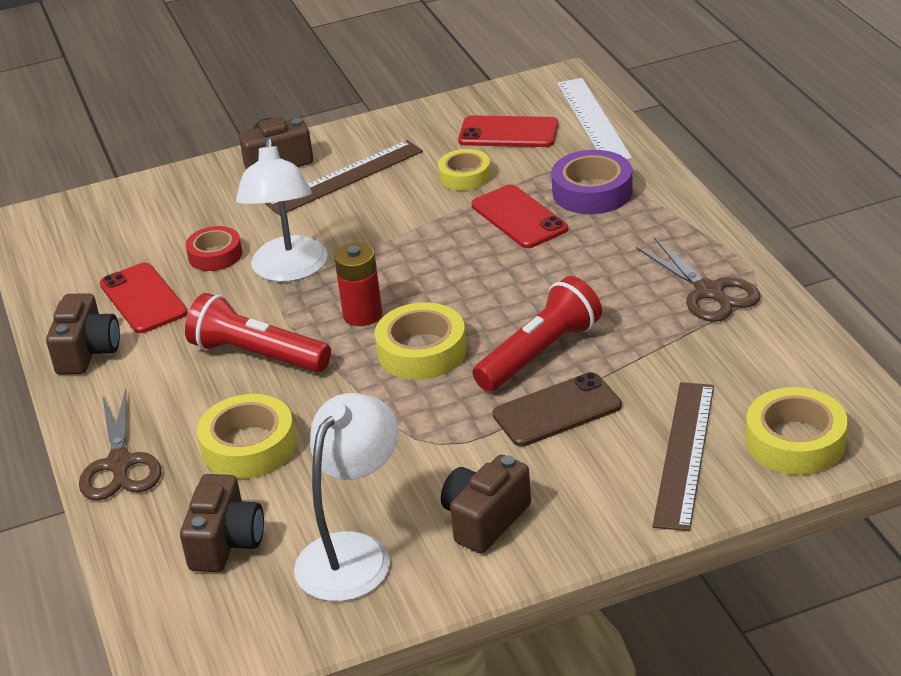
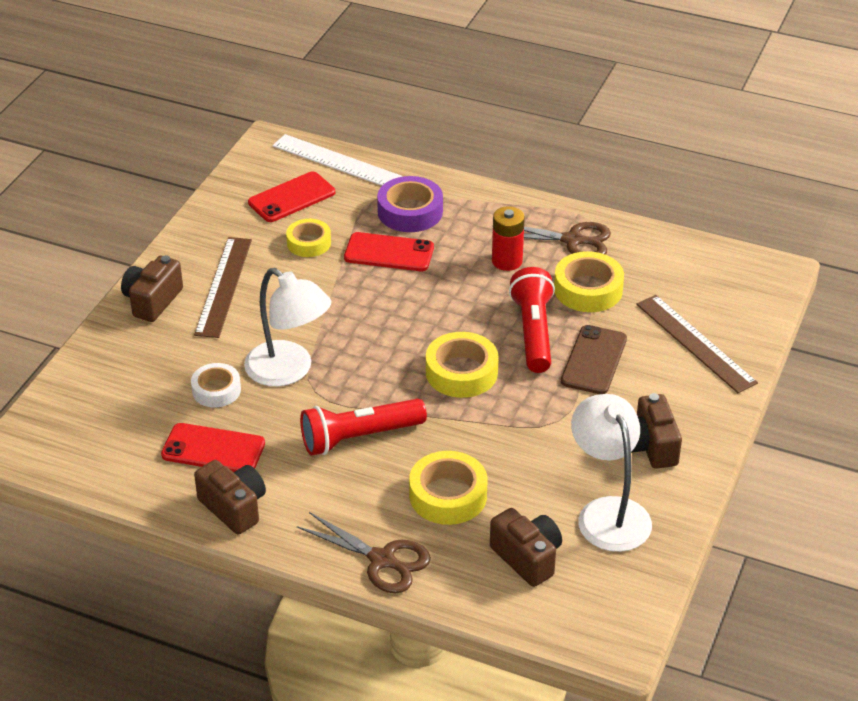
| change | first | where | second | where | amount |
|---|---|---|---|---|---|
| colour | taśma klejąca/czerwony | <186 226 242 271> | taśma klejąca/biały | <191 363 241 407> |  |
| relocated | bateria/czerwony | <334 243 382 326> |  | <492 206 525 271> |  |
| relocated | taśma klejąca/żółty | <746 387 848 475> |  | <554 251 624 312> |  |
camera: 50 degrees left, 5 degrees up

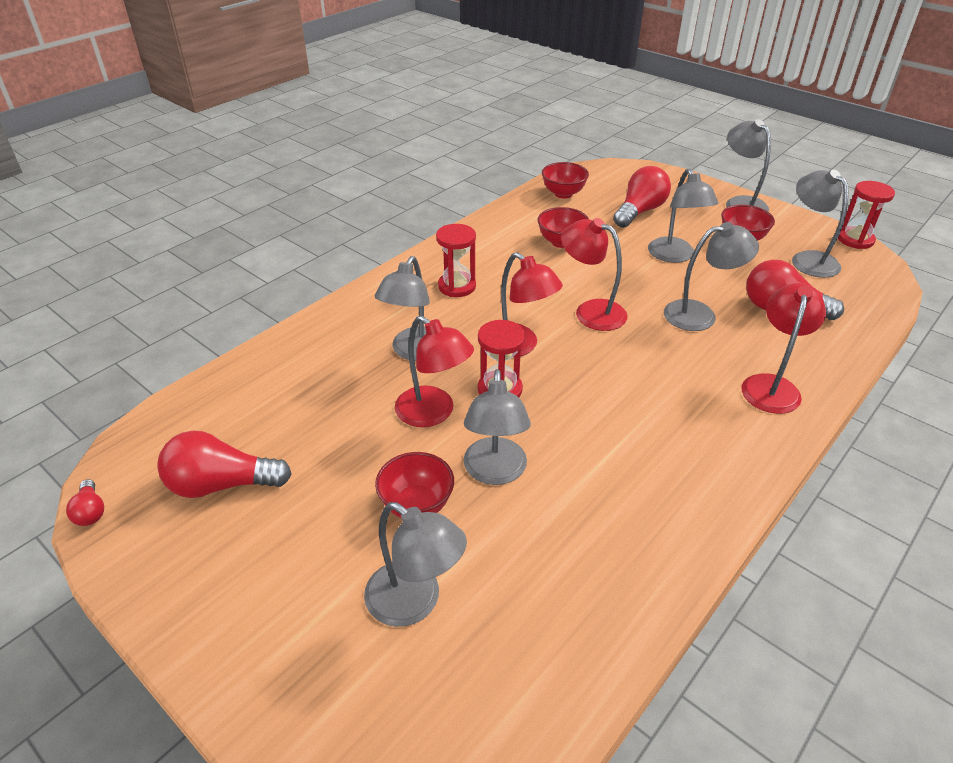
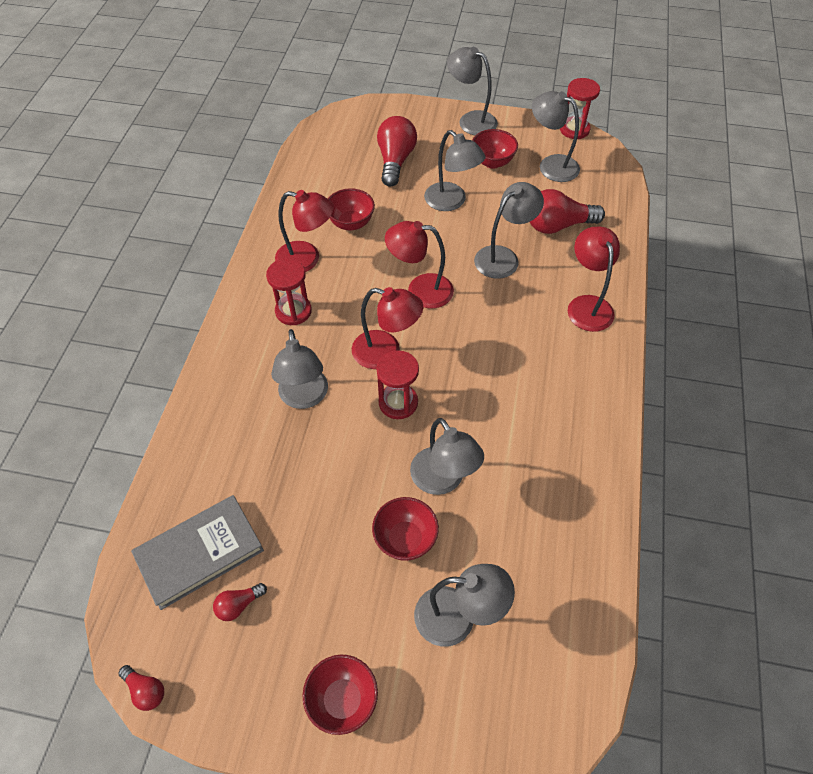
| change | first | where | second | where | amount |
|---|---|---|---|---|---|
| appeared |  |  | książka/szary | <131 495 264 610> |  |
| size | żarówka/czerwony | <157 431 292 498> |  | <213 583 267 621> | x0.49 |
| relocated | lampka/czerwony | <395 316 474 427> |  | <275 190 334 272> |  |
| relocated | miska/czerwony | <542 162 589 198> |  | <302 655 378 735> |  |
camera: 30 degrees left, 15 degrees up

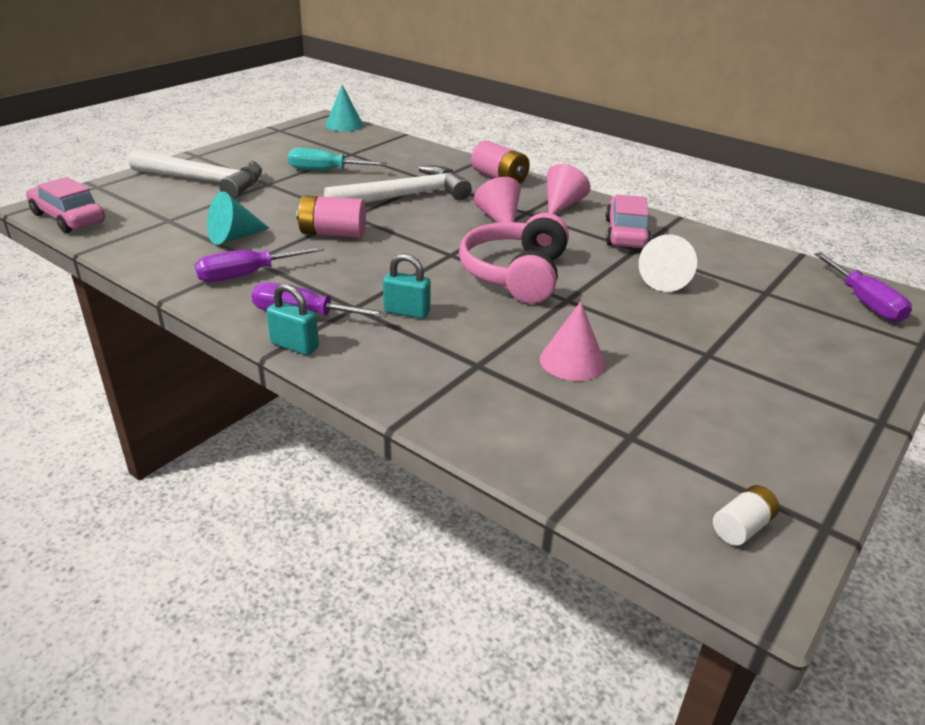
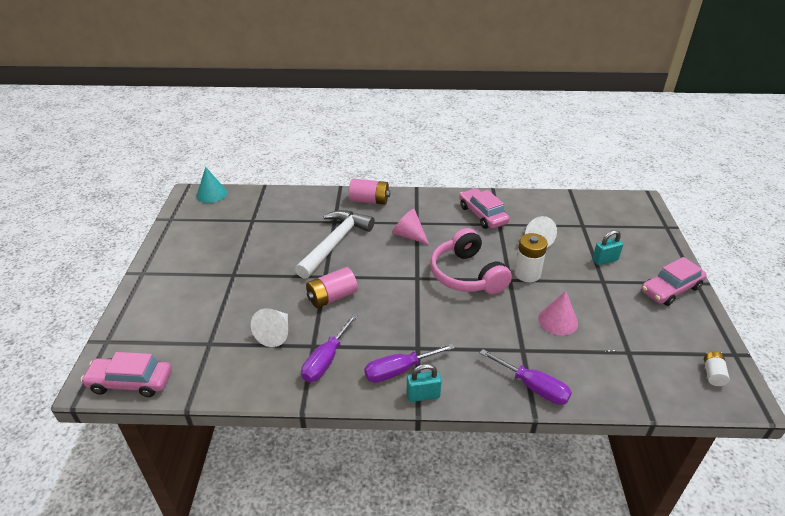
| change | first | where | second | where | amount |
|---|---|---|---|---|---|
| colour | stożek/turkusowy | <207 192 270 245> | stożek/biały | <251 308 288 347> |  |
| relocated | śrubokręt/fioletowy | <814 253 912 322> |  | <480 349 572 405> |  |
| appeared |  |  | bateria/biały | <514 233 548 282> |  |
| relocated | kłódka/turkusowy | <383 254 431 319> |  | <592 230 623 265> |  |
| appeared |  |  | samochód/różowy | <641 257 707 306> |  |
| missing | młotek/biały | <129 149 262 199> |  |  |  |
| missing | śrubokręt/turkusowy | <288 148 387 170> |  |  |  |
| missing | stożek/różowy | <547 164 591 214> |  |  |  |
camera: 35 degrees left, 5 degrees up

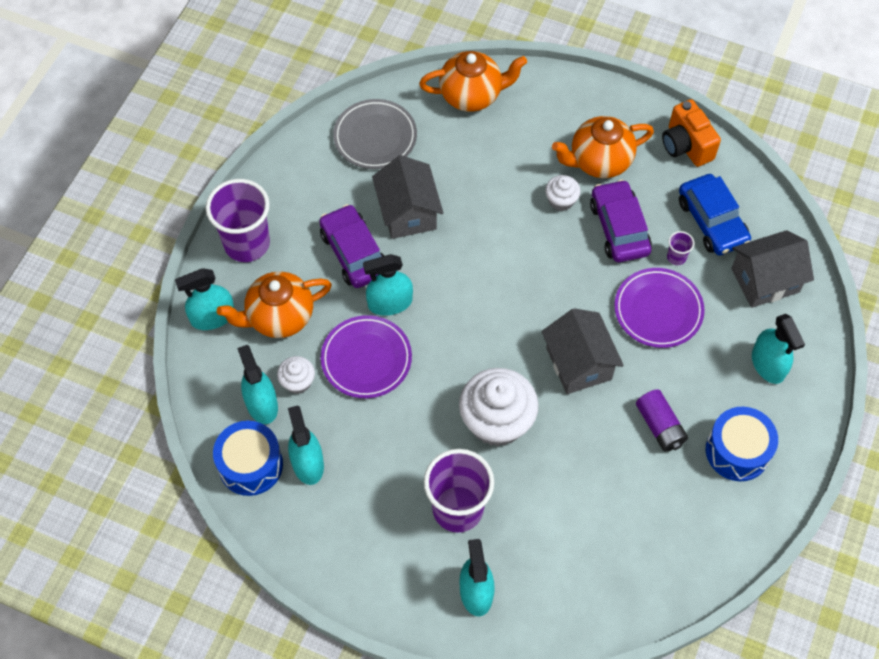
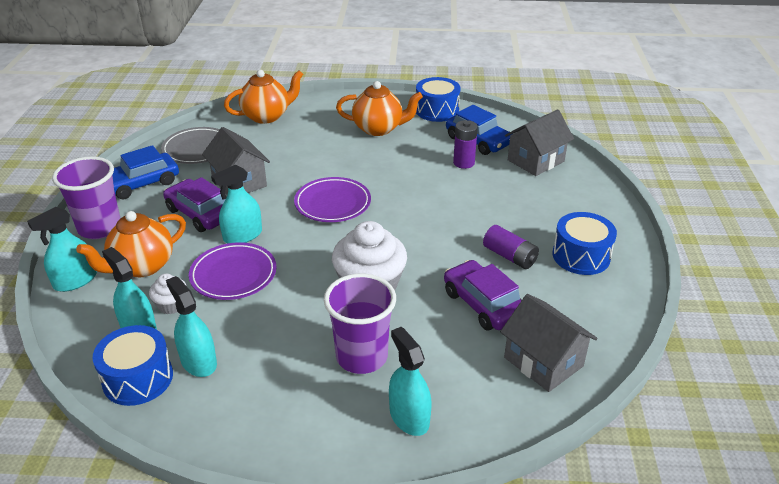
| change | first | where | second | where | amount |
|---|---|---|---|---|---|
| appeared |  |  | samochód/niebieski | <112 145 179 199> |  |
| relocated | talerz/fioletowy | <614 268 705 348> |  | <294 177 371 222> |  |
| spun | imbryk/pomarańczowy | <552 116 654 178> |  | <336 81 423 136> | 135 degrees counterclockwise |
| exchanged | aparat fotograficzny/pomarańczowy | <662 99 721 167> | bęben/niebieski | <416 77 461 122> |  |
| relocated | samochód/fioletowy | <590 179 652 262> |  | <444 260 522 331> |  |
| exchanged | szklanka/fioletowy | <667 231 694 265> | bateria/fioletowy | <453 120 478 169> |  |
| relocated | domek/szary | <542 308 624 394> |  | <500 294 597 392> |  |
| missing | muffinka/biały | <545 175 581 211> |  |  |  |
| missing | spryskiwacz/turkusowy | <752 314 805 384> |  |  |  |
camera: 20 degrees left, 25 degrees down

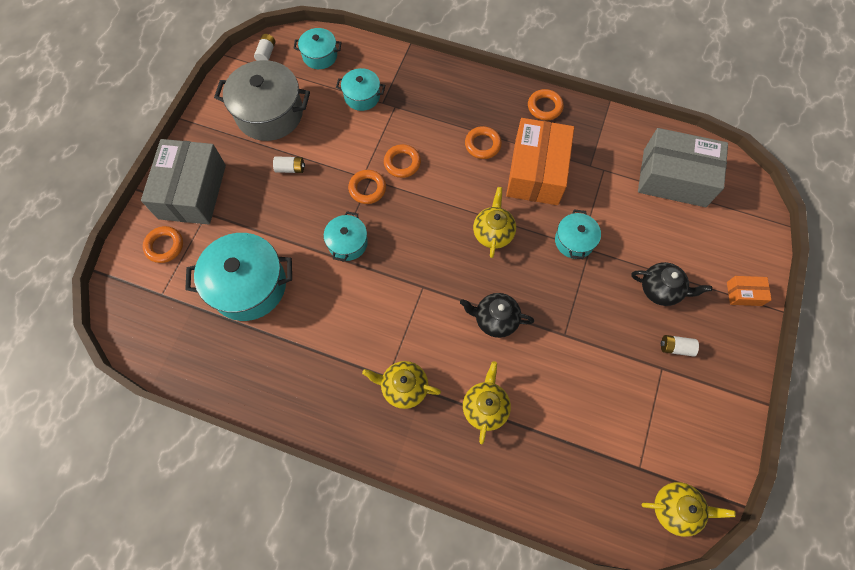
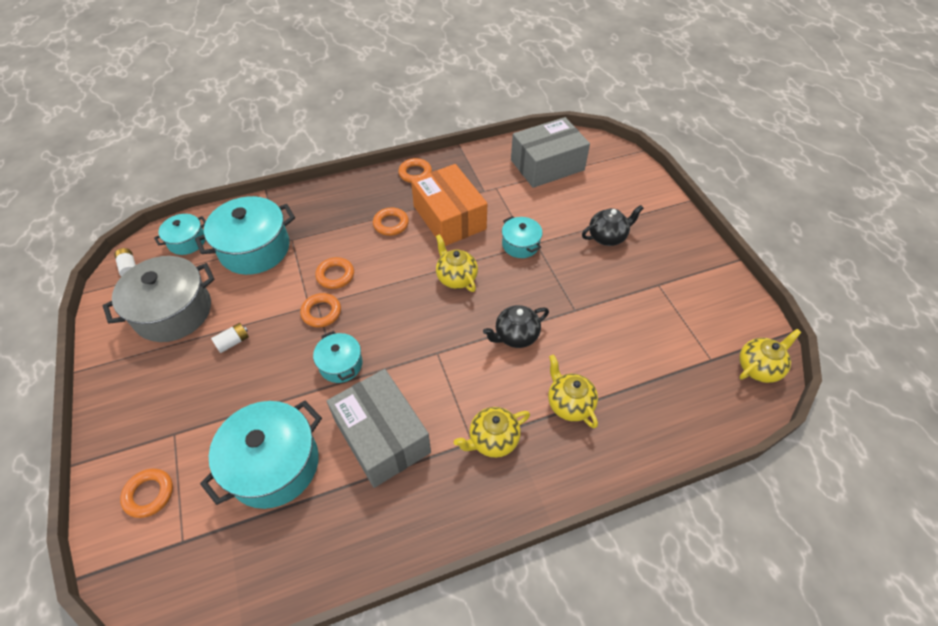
| change | first | where | second | where | amount |
|---|---|---|---|---|---|
| size | garnek/turkusowy | <336 68 385 111> |  | <195 196 295 275> | x1.86 |
| relocated | pudełko/szary | <141 139 226 225> |  | <327 369 431 488> |  |
| missing | bateria/biały | <661 335 699 357> |  |  |  |
| missing | pudełko/pomarańczowy | <727 276 771 306> |  |  |  |
camera: 40 degrees left, 15 degrees down

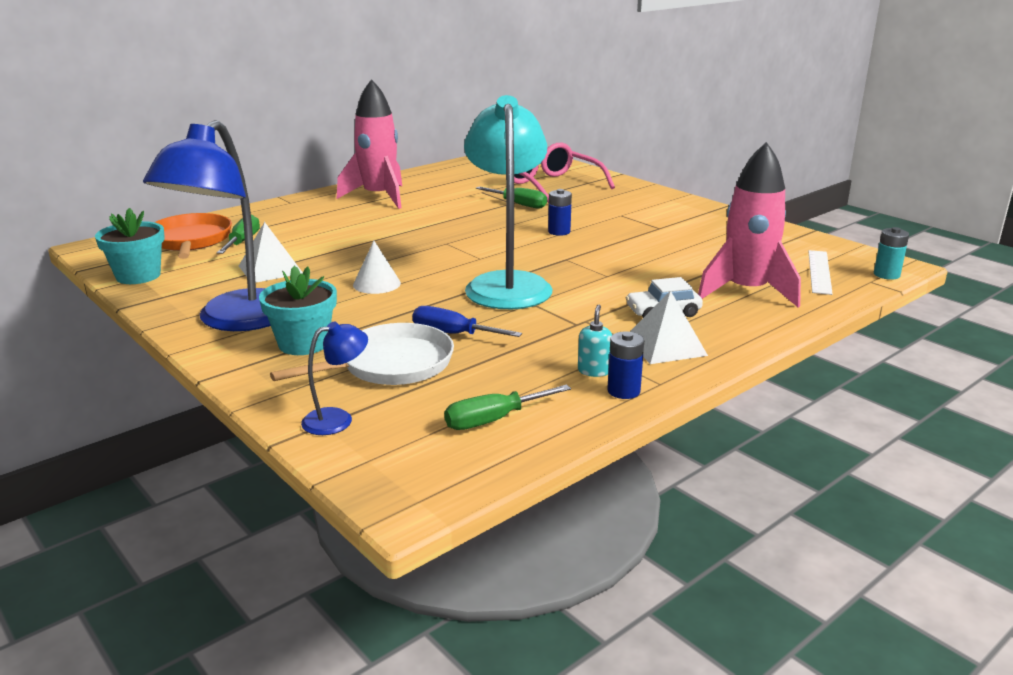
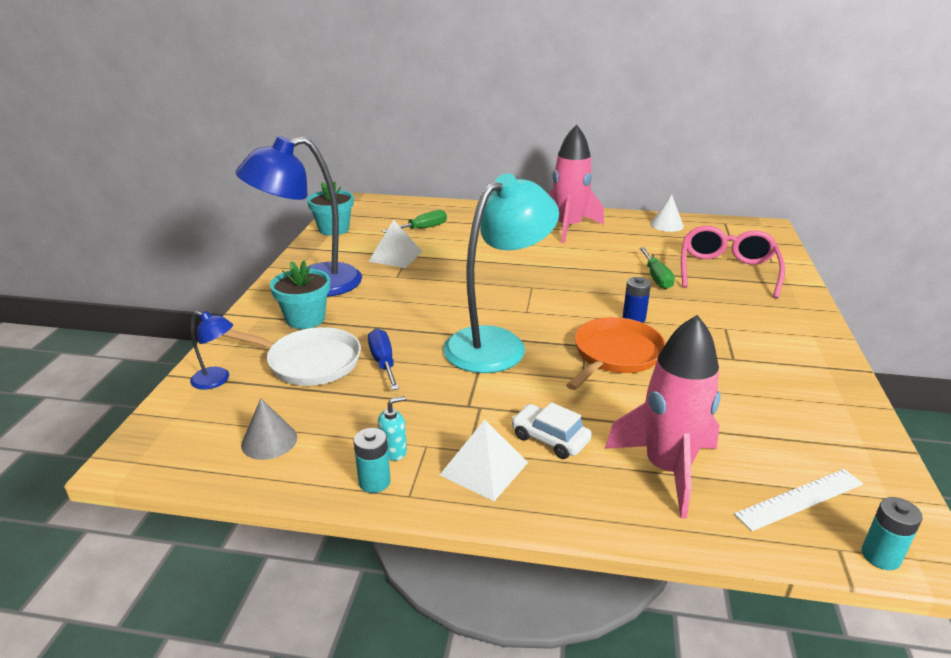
| change | first | where | second | where | amount |
|---|---|---|---|---|---|
| exchanged | śrubokręt/zielony | <444 384 571 430> | stożek/szary | <241 399 297 460> |  |
| colour | bateria/niebieski | <607 332 644 399> | bateria/turkusowy | <354 428 391 493> |  |
| relocated | patelnia/pomarańczowy | <155 213 232 259> |  | <566 317 666 390> |  |
| relocated | stożek/biały | <353 241 401 294> |  | <650 195 684 232> |  |
camera: 50 degrees right, 5 degrees up

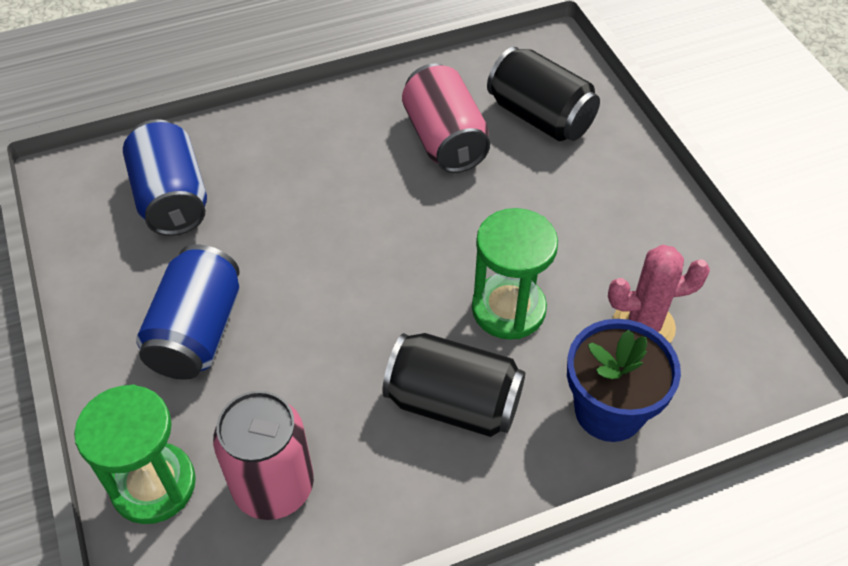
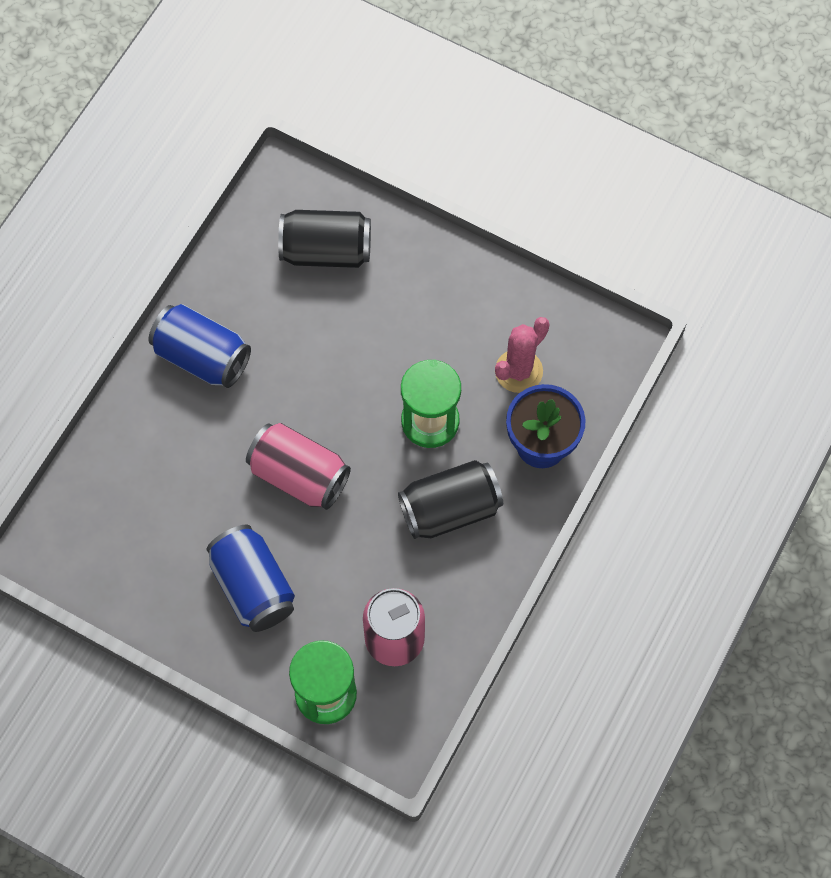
| change | first | where | second | where | amount |
|---|---|---|---|---|---|
| relocated | puszka/niebieski | <123 119 207 236> |  | <149 304 251 388> |  |
| relocated | puszka/różowy | <402 64 490 173> |  | <246 423 351 510> |  |
camera: 40 degrees left, 15 degrees up

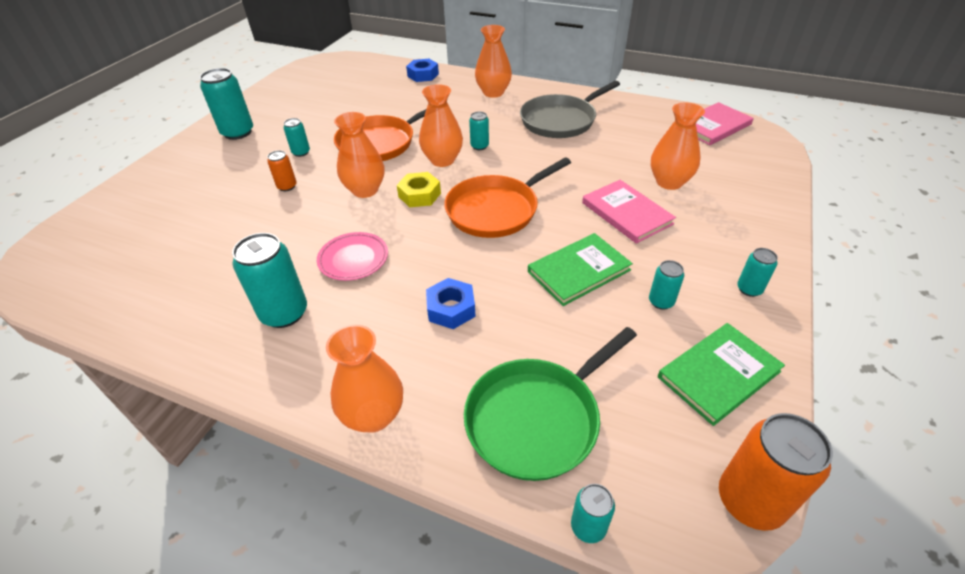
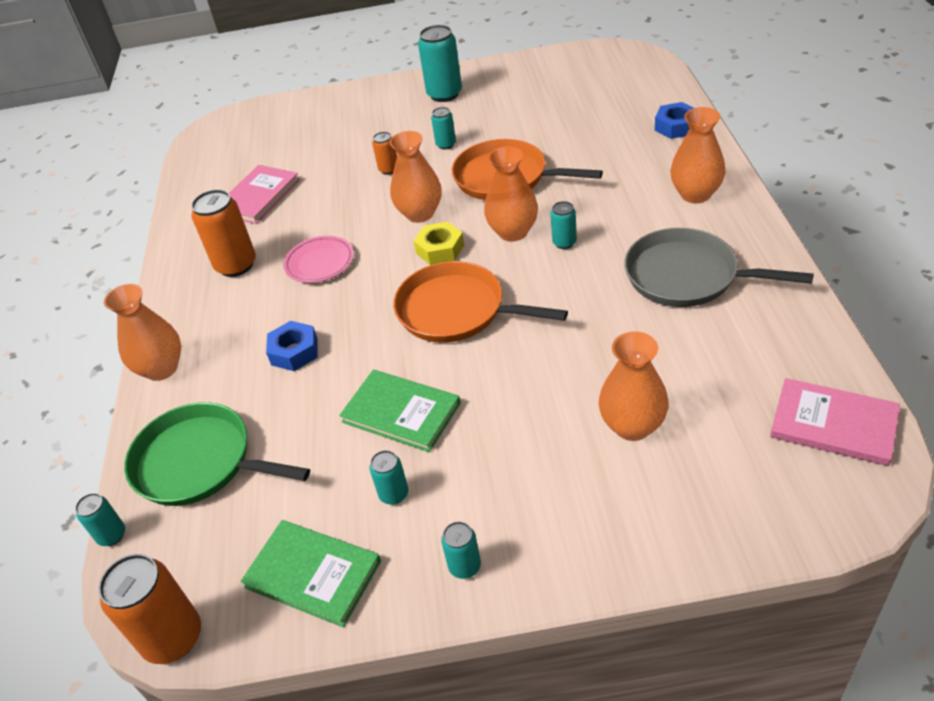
| change | first | where | second | where | amount |
|---|---|---|---|---|---|
| colour | puszka/turkusowy | <232 233 307 328> | puszka/pomarańczowy | <191 189 256 277> |  |
| relocated | książka/różowy | <582 180 676 244> |  | <229 165 300 224> |  |
camera: 65 degrees right, 0 degrees up

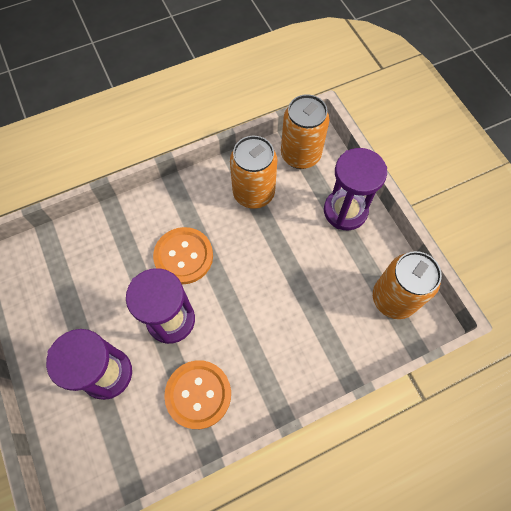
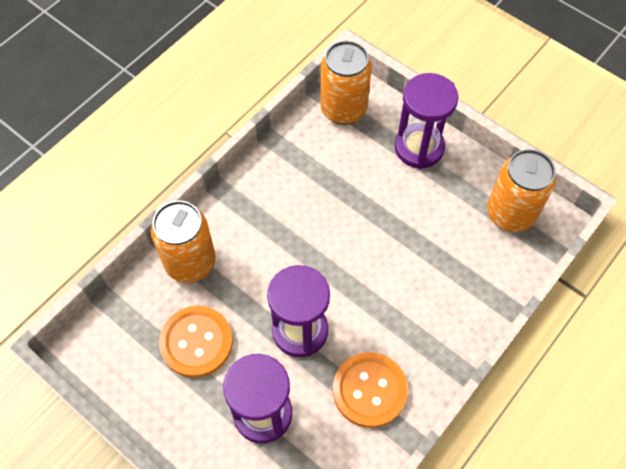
| change | first | where | second | where | amount |
|---|---|---|---|---|---|
| relocated | puszka/pomarańczowy | <230 136 277 209> |  | <151 200 216 283> |  |
| relocated | guzik/pomarańczowy | <153 227 213 284> |  | <159 306 233 378> |  |
camera: 25 degrees left, 5 degrees down

